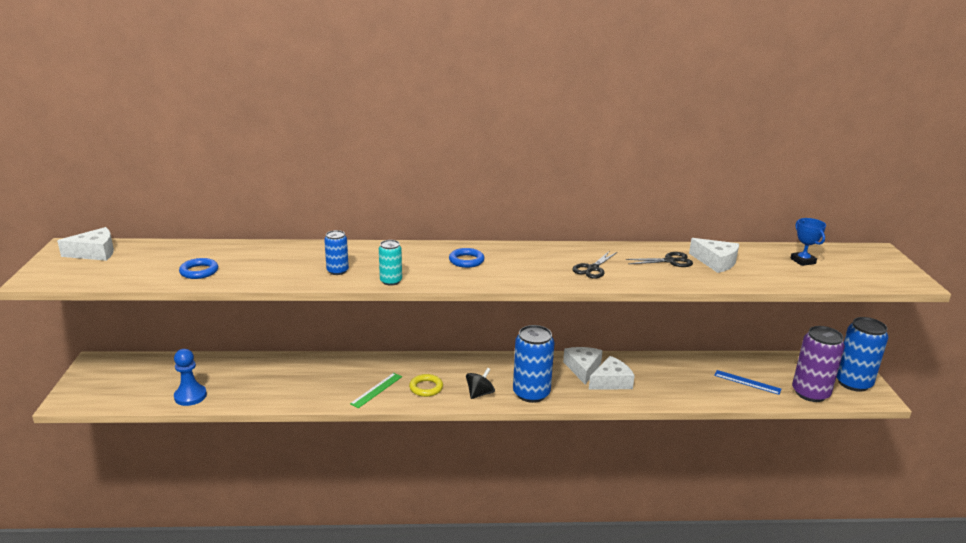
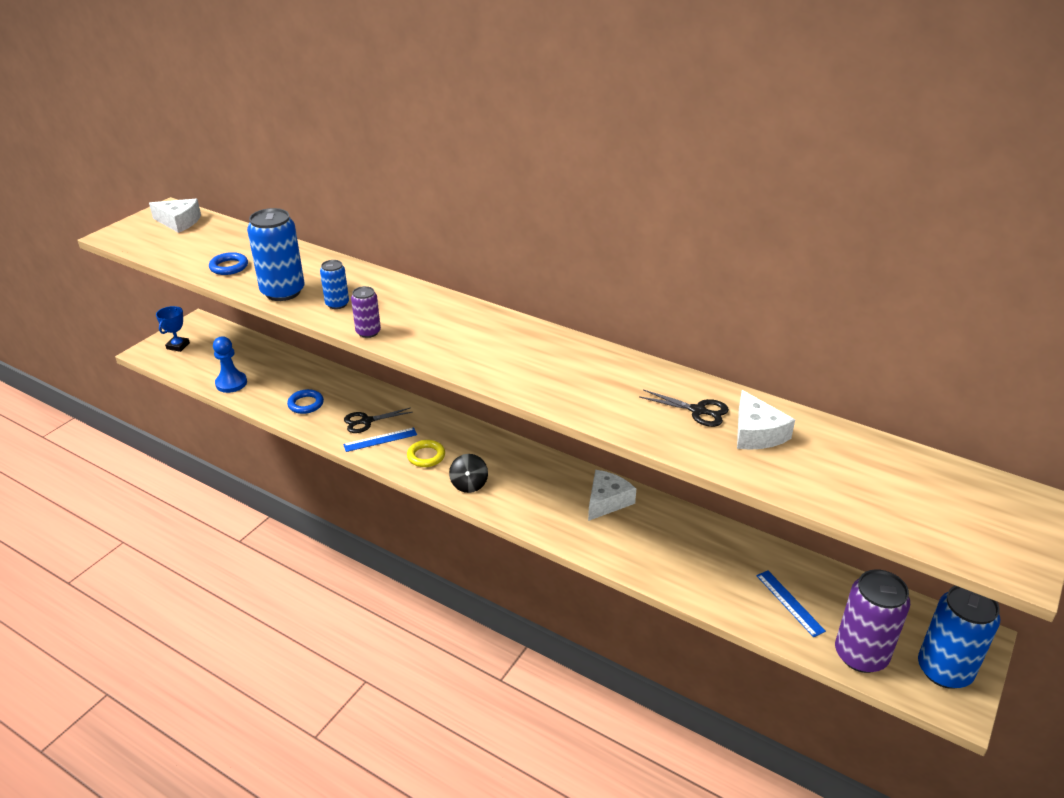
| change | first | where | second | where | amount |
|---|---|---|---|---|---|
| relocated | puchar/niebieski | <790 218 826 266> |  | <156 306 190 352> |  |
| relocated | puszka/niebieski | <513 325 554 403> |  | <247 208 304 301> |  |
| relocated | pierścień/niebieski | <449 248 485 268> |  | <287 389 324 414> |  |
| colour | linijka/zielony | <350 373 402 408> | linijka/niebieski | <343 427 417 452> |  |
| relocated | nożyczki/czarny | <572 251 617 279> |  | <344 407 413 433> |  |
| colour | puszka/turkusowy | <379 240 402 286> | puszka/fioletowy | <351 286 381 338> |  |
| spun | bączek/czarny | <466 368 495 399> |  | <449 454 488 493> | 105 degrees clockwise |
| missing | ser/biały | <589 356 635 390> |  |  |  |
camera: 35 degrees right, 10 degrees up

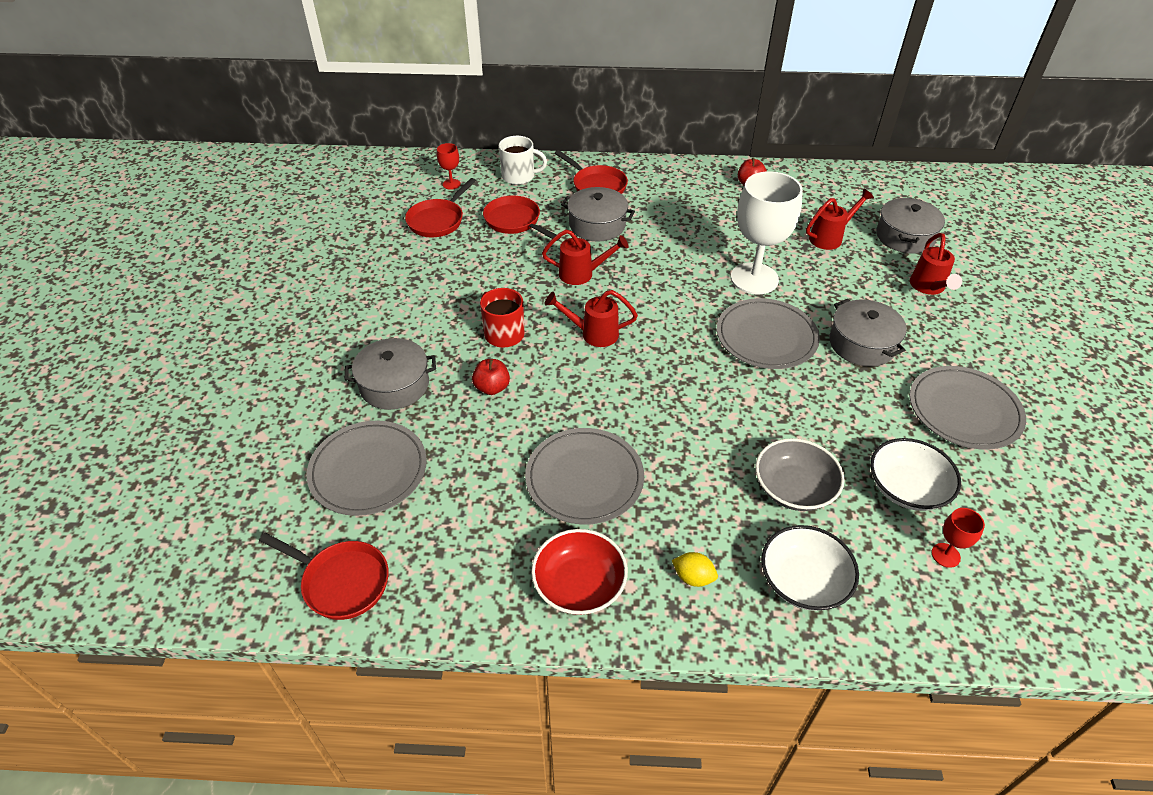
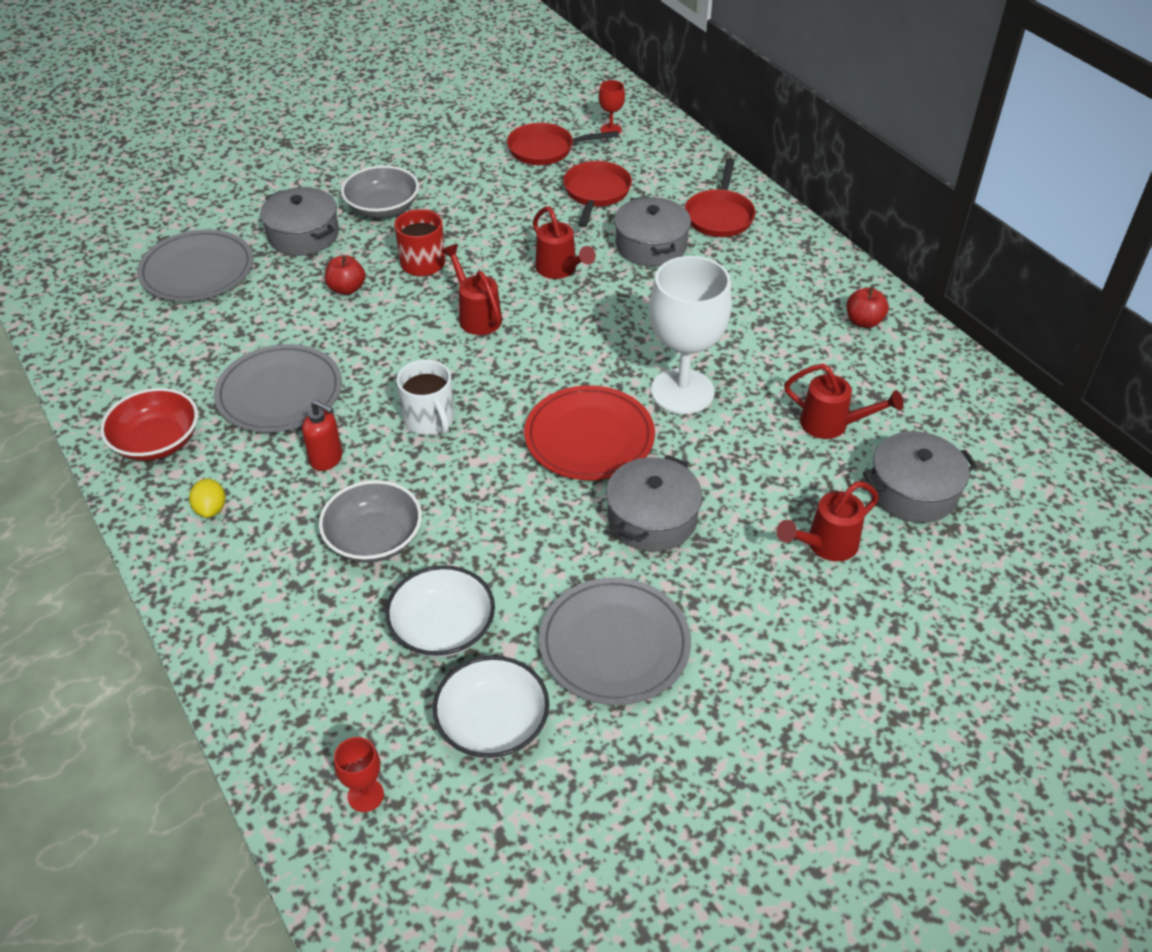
| change | first | where | second | where | amount |
|---|---|---|---|---|---|
| appeared |  |  | dozownik mydła/czerwony | <302 400 342 471> |  |
| relocated | kielich/czerwony | <931 508 985 568> |  | <334 737 384 812> |  |
| appeared |  |  | miska/szary | <341 165 419 218> |  |
| relocated | kubek/biały | <499 136 547 185> |  | <396 359 454 435> |  |
| relocated | miska/biały | <761 525 859 611> |  | <433 656 549 759> |  |
| colour | talerz/szary | <717 298 820 369> | talerz/czerwony | <524 385 655 480> |  |
| missing | patelnia/czerwony | <259 533 389 620> |  |  |  |
camera: 55 degrees right, 0 degrees up

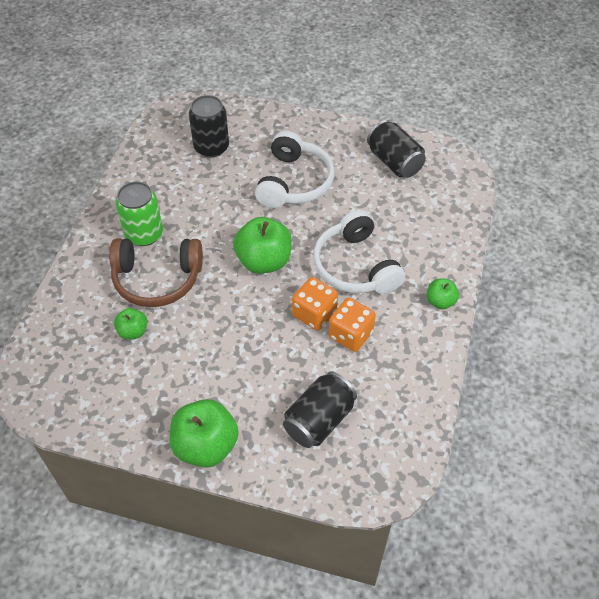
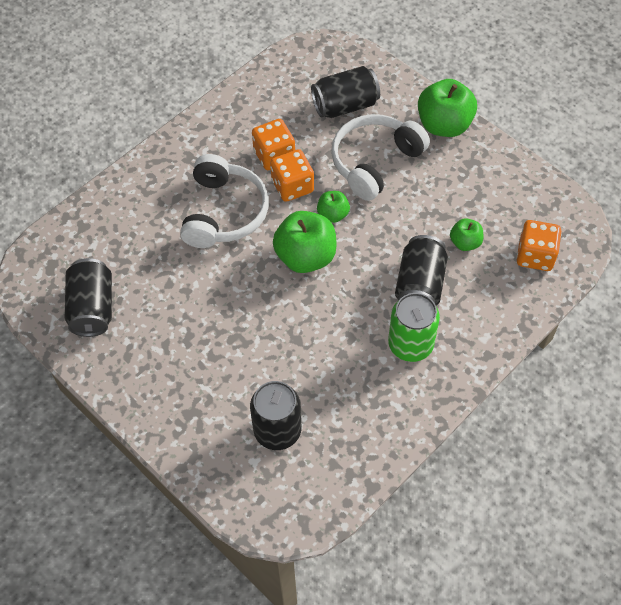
| change | first | where | second | where | amount |
|---|---|---|---|---|---|
| relocated | jabłko/zielony | <426 279 459 309> |  | <317 191 350 223> |  |
| relocated | słuchawki/biały | <255 131 335 208> |  | <331 114 430 201> |  |
| exchanged | słuchawki/brązowy | <109 238 203 307> | puszka/czarny | <395 235 448 305> |  |
| appeared |  |  | kostka do gry/pomarańczowy | <516 220 562 271> |  |
camera: 150 degrees left, 5 degrees up

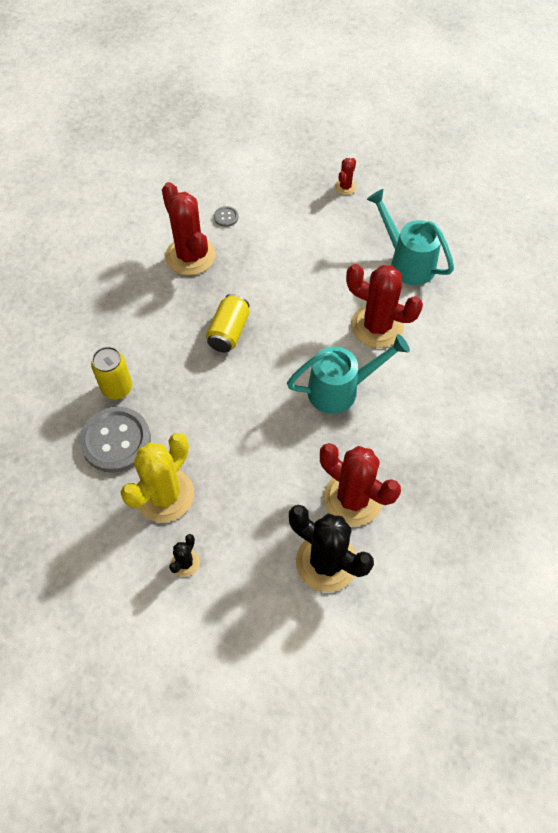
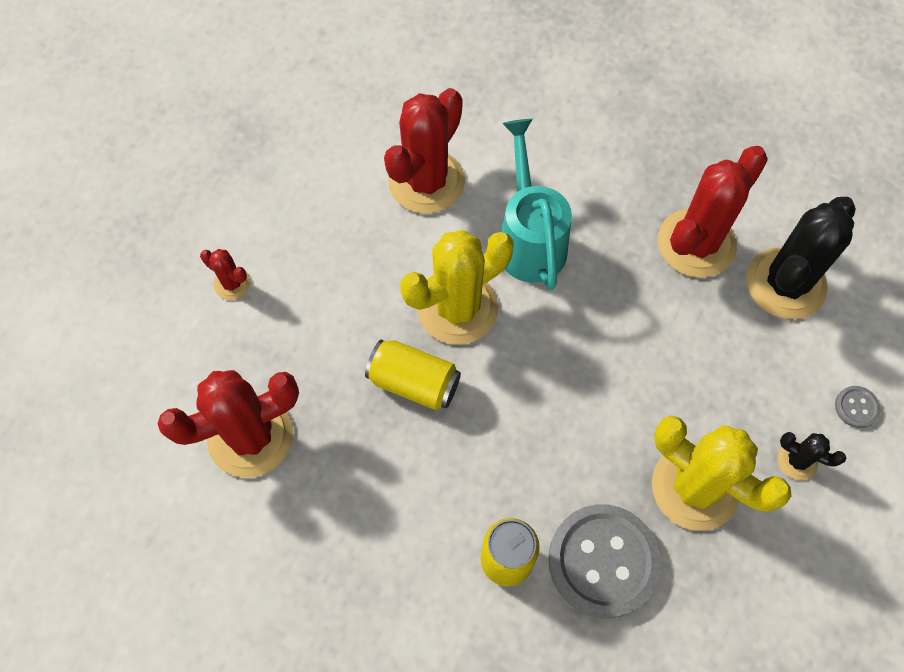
| change | first | where | second | where | amount |
|---|---|---|---|---|---|
| relocated | kaktus/czerwony | <335 158 357 195> |  | <200 249 251 300> |  |
| appeared |  |  | kaktus/żółty | <400 230 514 345> |  |
| relocated | guzik/szary | <214 206 239 227> |  | <835 386 881 428> |  |
| missing | konewka/turkusowy | <367 189 454 285> |  |  |  |
camera: 85 degrees left, 5 degrees up

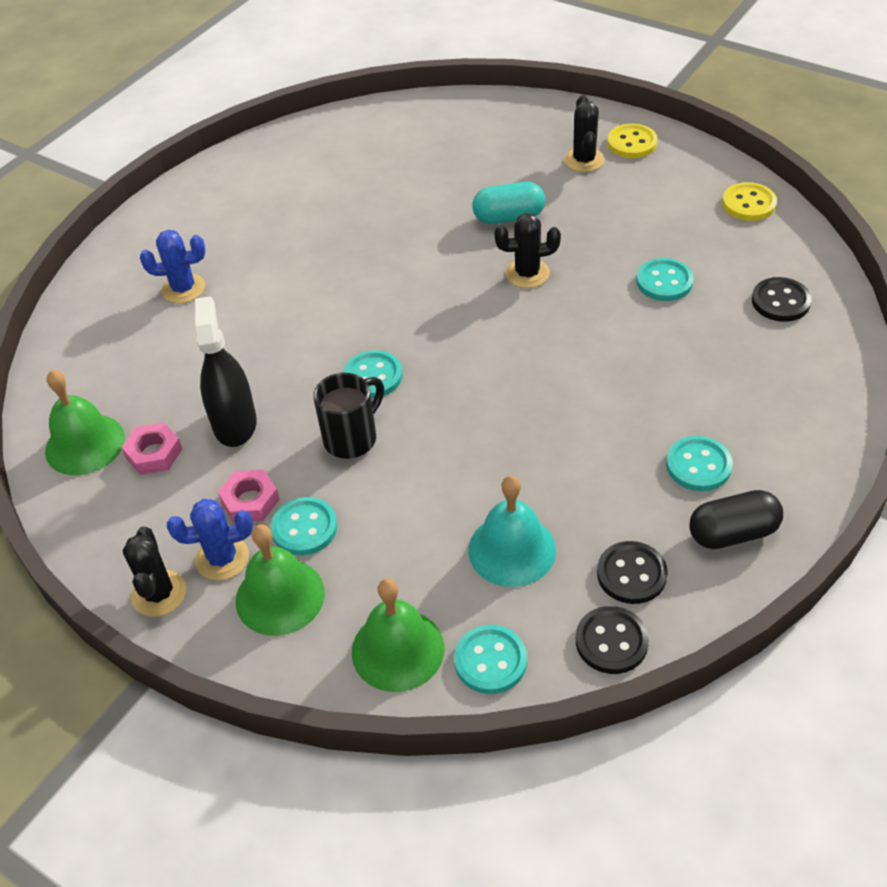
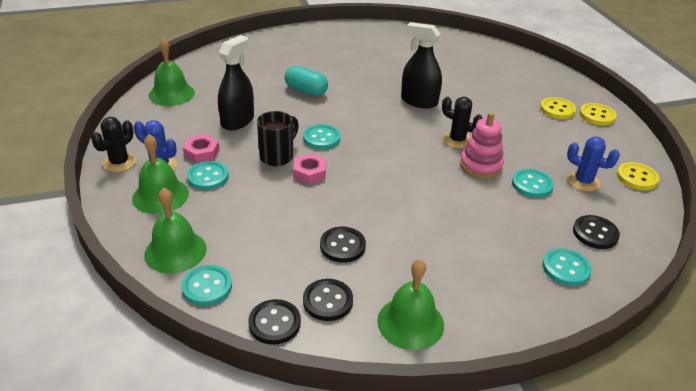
| change | first | where | second | where | amount |
|---|---|---|---|---|---|
| spun | kubek/czarny | <313 373 384 459> |  | <257 111 299 166> | 45 degrees counterclockwise |
| relocated | kapsułka/turkusowy | <472 182 545 224> |  | <285 66 328 96> |  |
| relocated | nakrętka/różowy | <121 422 182 475> |  | <293 153 326 184> |  |
| appeared |  |  | guzik/czarny | <320 227 366 263> |  |
| exchanged | kapsułka/czarny | <689 490 783 549> | dzwonek/zielony | <377 259 444 350> |  |
| appeared |  |  | spryskiwacz/czarny | <401 22 442 108> |  |
| appeared |  |  | zabawka nakładanka/różowy | <460 112 504 178> |  |
| exchanged | kaktus/czarny | <564 95 605 172> | guzik/żółty | <540 97 576 119> |  |
| relocated | guzik/turkusowy | <666 436 733 491> |  | <542 248 592 286> |  |
| relocated | kaktus/niebieski | <140 230 205 303> |  | <567 137 620 191> |  |
| missing | dzwonek/turkusowy | <468 475 556 587> |  |  |  |
camera: 35 degrees right, 10 degrees down

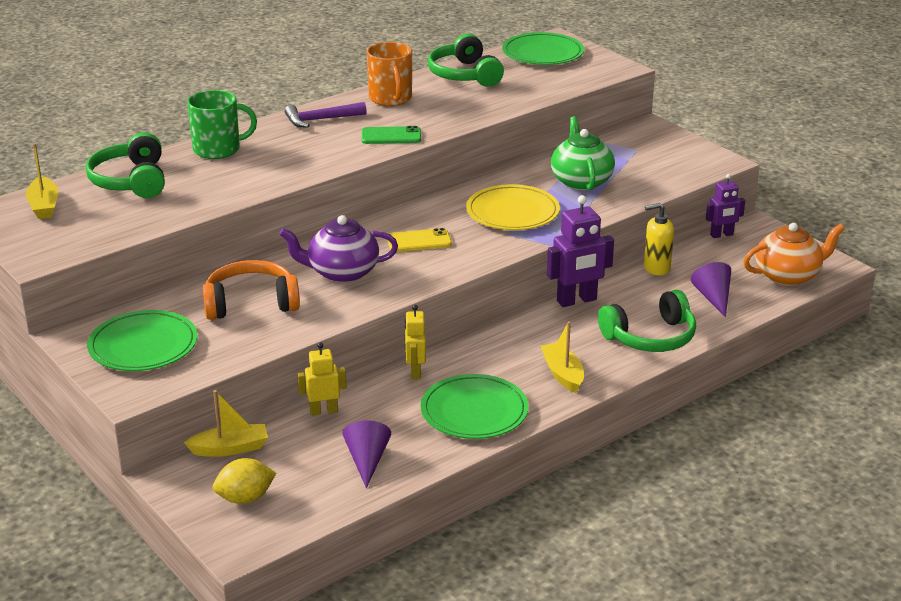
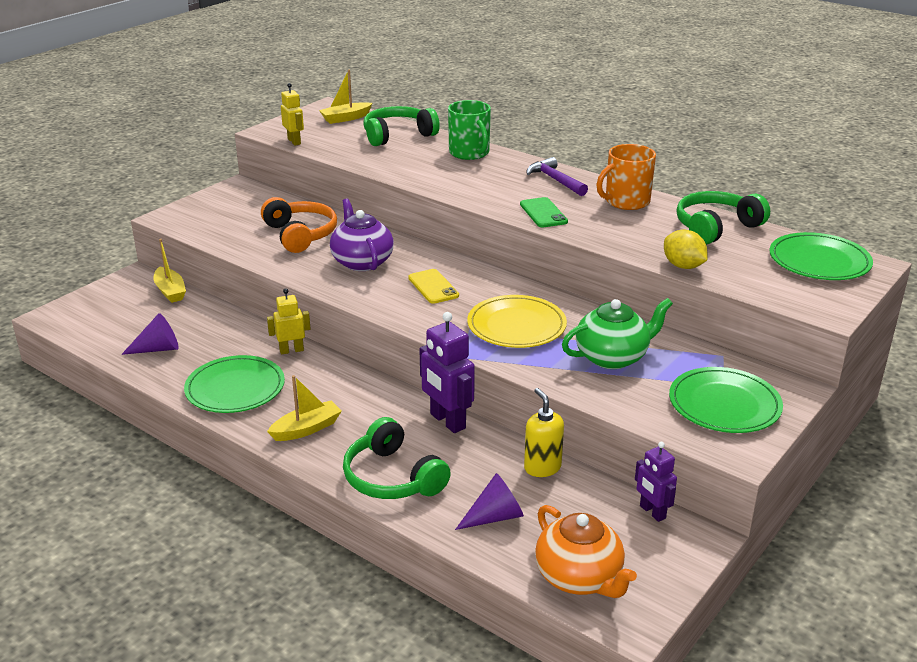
| change | first | where | second | where | amount |
|---|---|---|---|---|---|
| relocated | robot/żółty | <297 342 347 416> |  | <281 83 304 146> |  |
| relocated | cytryna/żółty | <213 458 276 504> |  | <664 230 708 269> |  |
| relocated | talerz/zielony | <87 310 198 371> |  | <669 367 783 433> |  |
camera: 75 degrees right, 0 degrees up

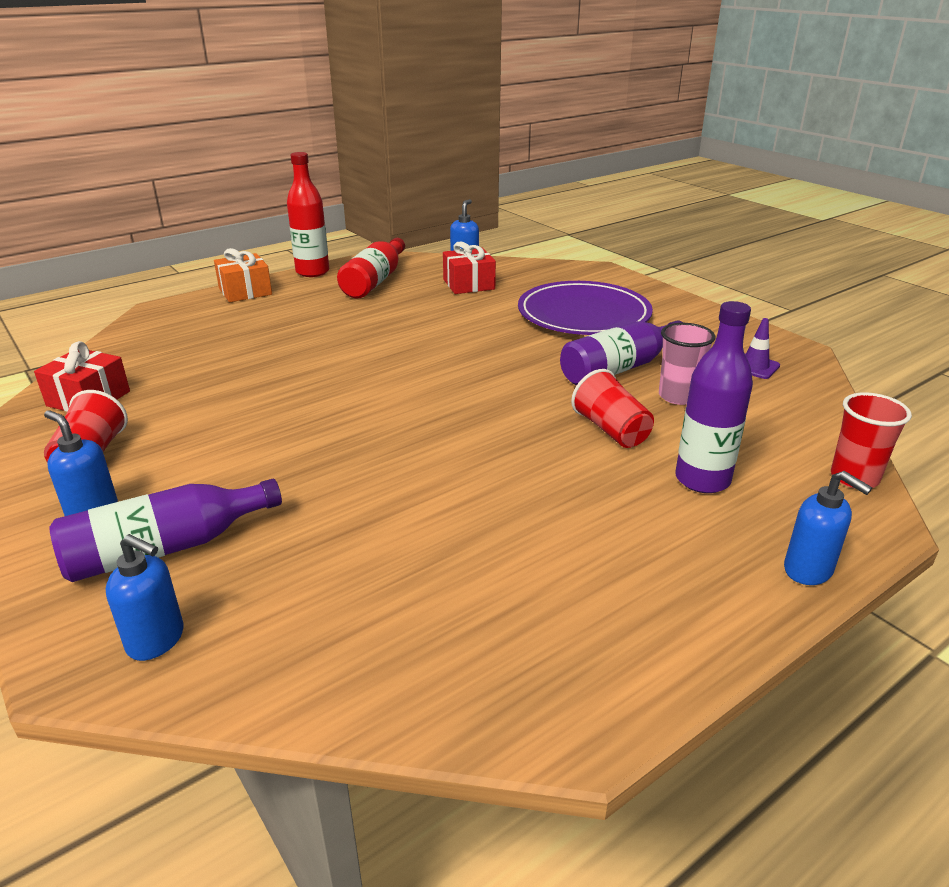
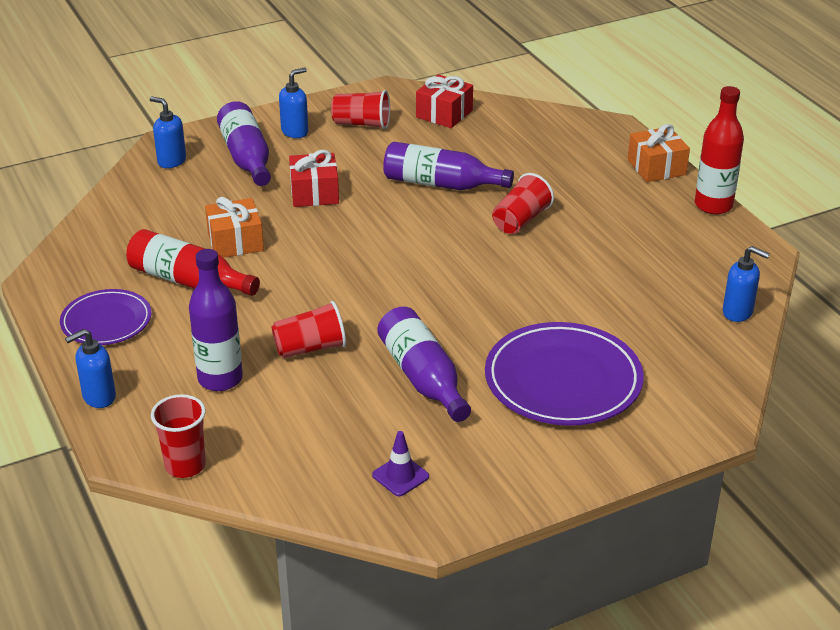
| change | first | where | second | where | amount |
|---|---|---|---|---|---|
| appeared |  |  | talerz/fioletowy | <60 289 152 345> |  |
| relocated | butelka/czerwony | <337 238 405 299> |  | <126 229 260 296> |  |
| spun | dozownik mydła/niebieski | <106 534 184 661> |  | <150 97 186 168> | 90 degrees clockwise |
| appeared |  |  | prezent/pomarańczowy | <205 197 264 258> |  |
| relocated | prezent/czerwony | <443 241 496 294> |  | <289 150 339 207> |  |
| appeared |  |  | butelka/fioletowy | <383 142 514 190> |  |
| appeared |  |  | szklanka/czerwony | <492 173 554 234> |  |
| missing | szklanka/różowy | <659 323 715 405> |  |  |  |
camera: 100 degrees right, 5 degrees up

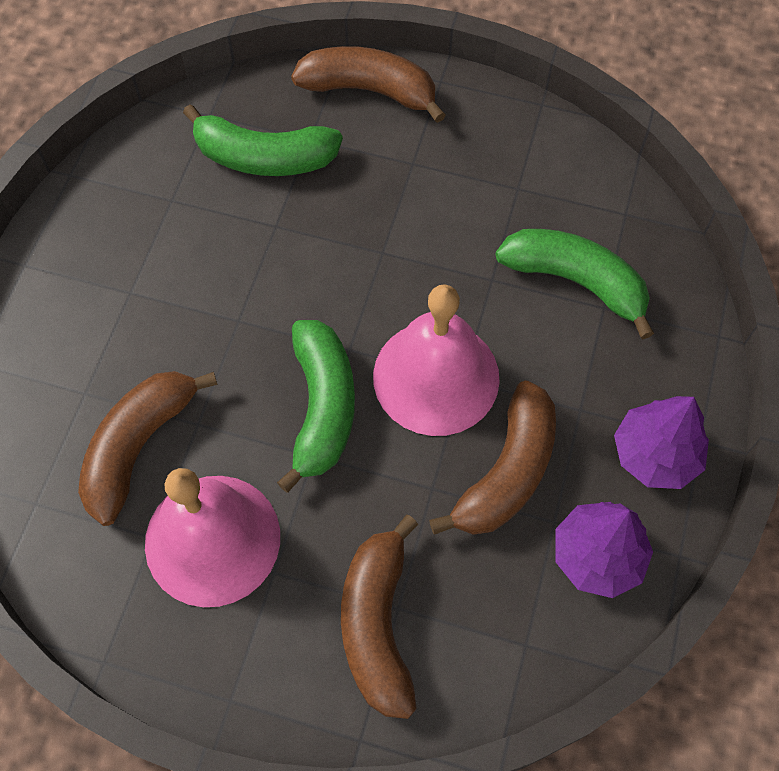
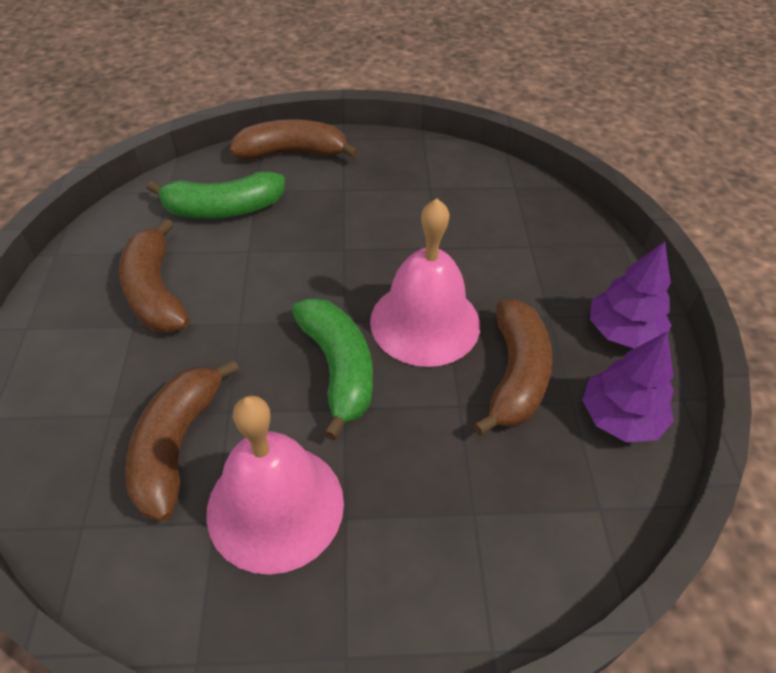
| change | first | where | second | where | amount |
|---|---|---|---|---|---|
| relocated | banan/brązowy | <341 515 418 719> |  | <119 219 189 333> |  |
| missing | banan/zielony | <496 229 654 339> |  |  |  |
camera: 20 degrees left, 15 degrees down

